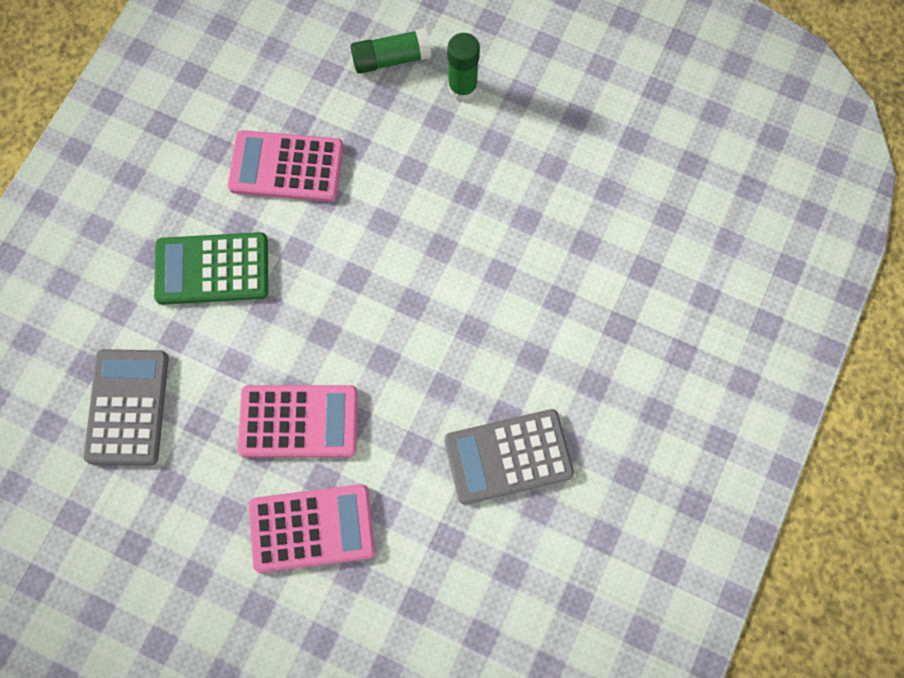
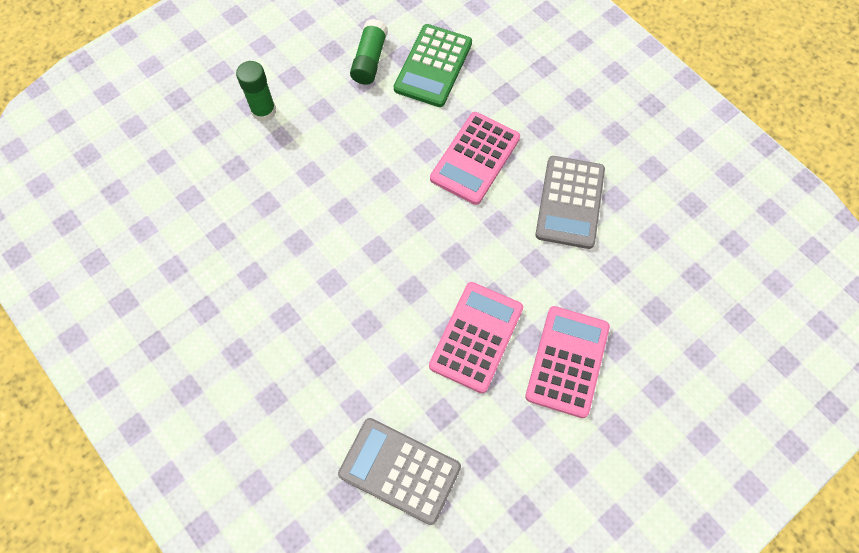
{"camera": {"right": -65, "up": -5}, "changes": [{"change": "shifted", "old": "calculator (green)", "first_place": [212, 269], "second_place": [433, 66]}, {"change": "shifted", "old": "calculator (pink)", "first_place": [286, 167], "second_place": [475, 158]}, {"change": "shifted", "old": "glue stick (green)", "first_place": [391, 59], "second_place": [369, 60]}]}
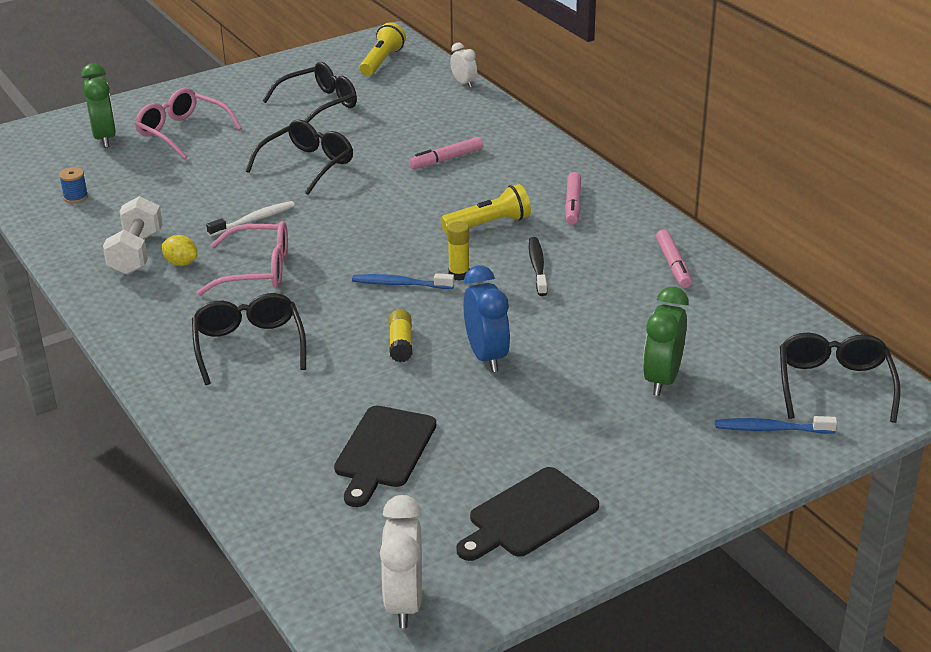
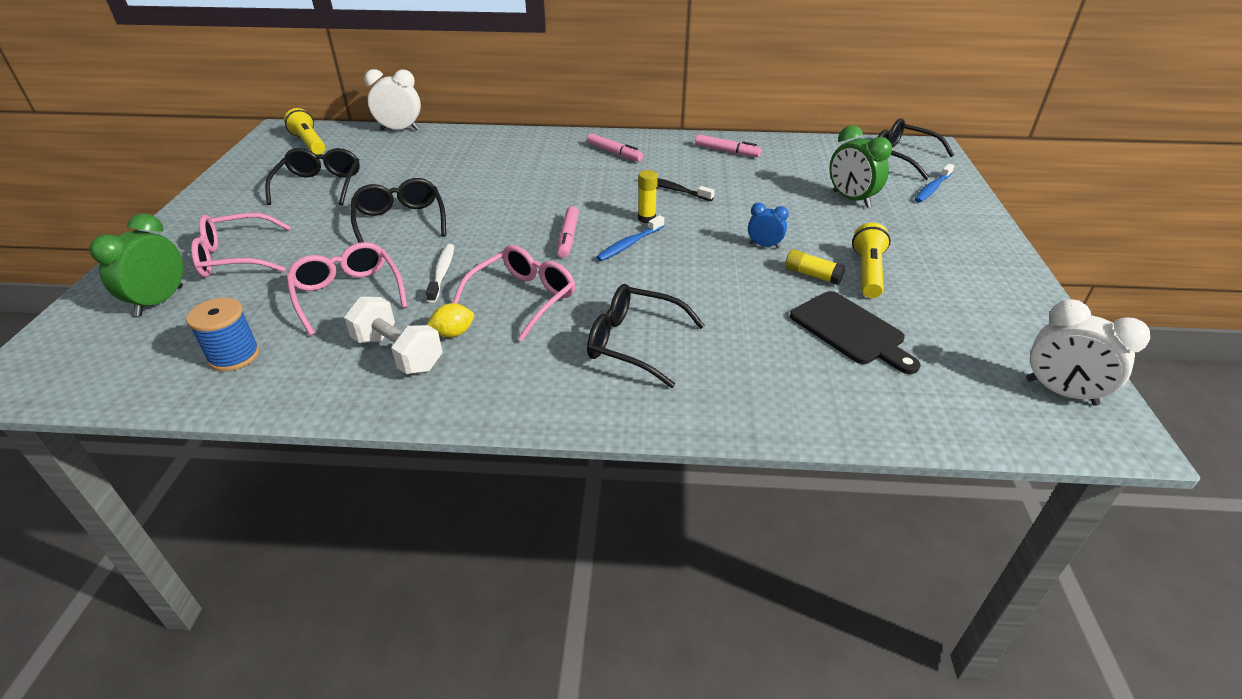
{"camera": {"right": -55, "up": 5}, "changes": [{"change": "gone", "old": "cutting board (black)", "first_place": [528, 515]}, {"change": "new", "new": "glasses (pink)", "second_place": [348, 294]}, {"change": "shifted", "old": "glue stick (yellow)", "first_place": [401, 344], "second_place": [812, 275]}, {"change": "shifted", "old": "marker (pink)", "first_place": [446, 159], "second_place": [568, 237]}, {"change": "shifted", "old": "flashlight (yellow)", "first_place": [488, 224], "second_place": [868, 272]}, {"change": "rotated", "old": "clock (green)", "first_place": [104, 138], "second_place": [160, 301], "degrees": -90}, {"change": "scaled", "old": "spool (blue)", "first_place": [75, 197], "second_place": [234, 356], "factor": 1.63}, {"change": "scaled", "old": "clock (white)", "first_place": [464, 83], "second_place": [400, 130], "factor": 1.71}, {"change": "scaled", "old": "clock (blue)", "first_place": [486, 356], "second_place": [764, 245], "factor": 0.59}]}
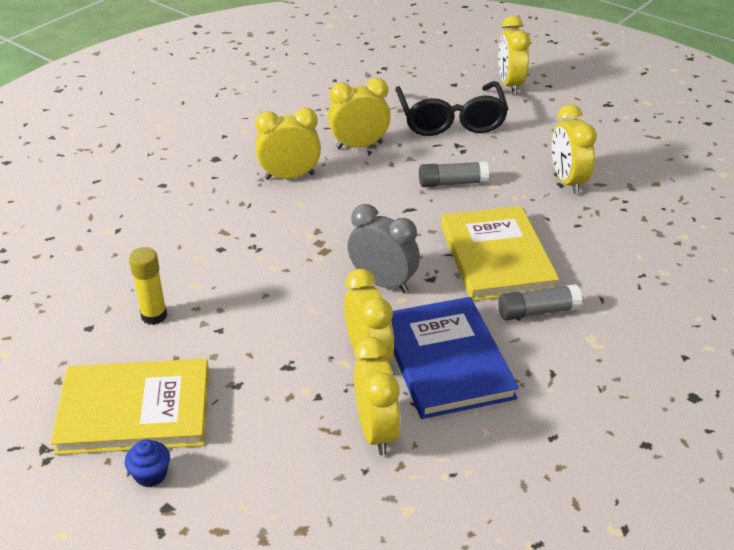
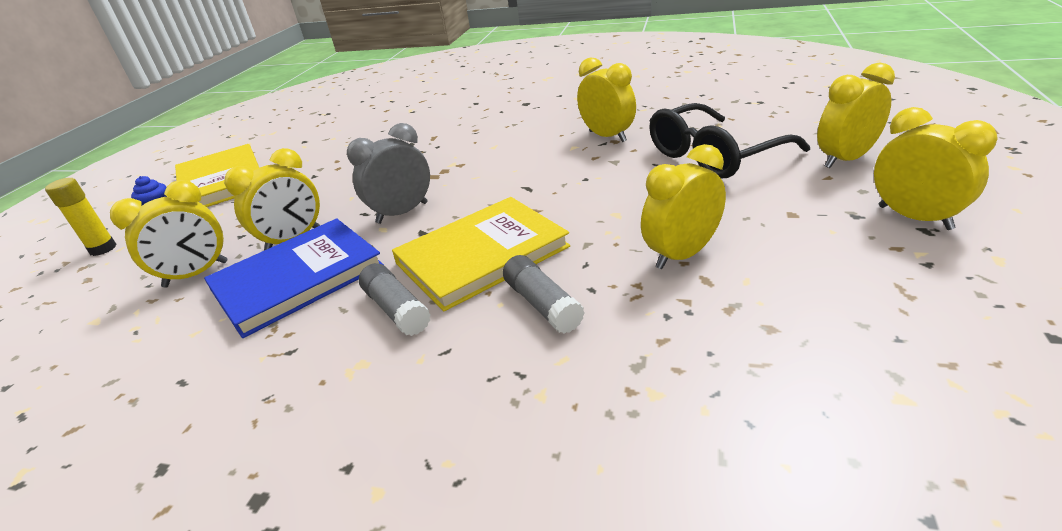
{"camera": {"right": 70, "up": -5}, "changes": [{"change": "shifted", "old": "glue stick (yellow)", "first_place": [154, 316], "second_place": [103, 249]}, {"change": "shifted", "old": "clock (yellow)", "first_place": [289, 176], "second_place": [914, 217]}, {"change": "shifted", "old": "glue stick (grey)", "first_place": [452, 183], "second_place": [542, 304]}, {"change": "rotated", "old": "clock (grey)", "first_place": [383, 283], "second_place": [402, 213], "degrees": -135}]}
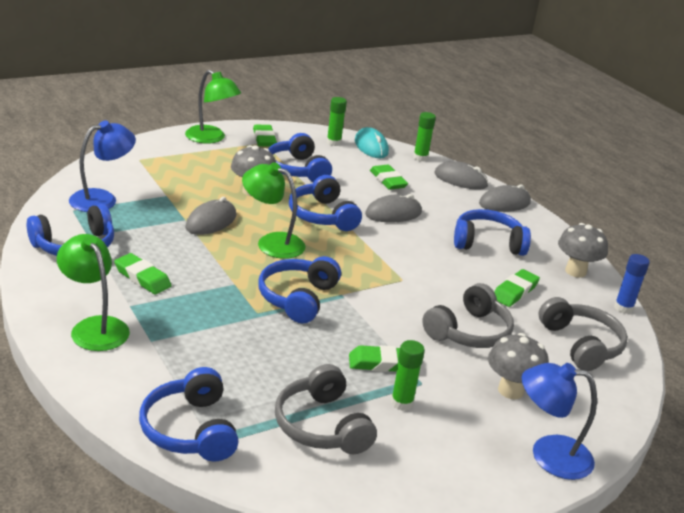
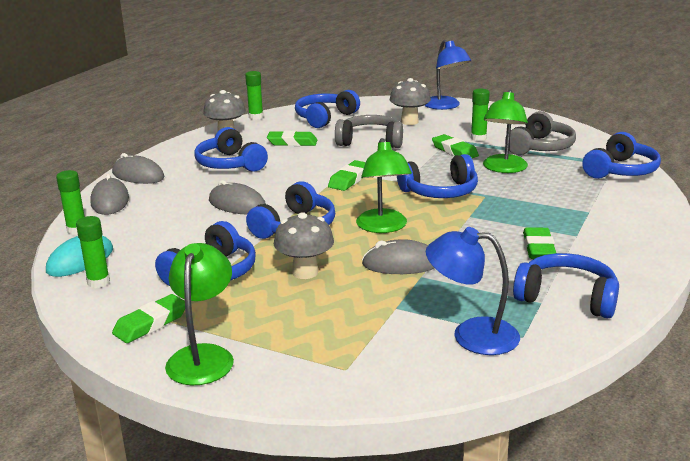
{"camera": {"right": -120, "up": -5}, "changes": [{"change": "shifted", "old": "lamp (green)", "first_place": [94, 327], "second_place": [503, 168]}, {"change": "shifted", "old": "eraser (green)", "first_place": [388, 180], "second_place": [349, 179]}, {"change": "repainted", "old": "headphones (grey)", "new": "headphones (blue)", "first_place": [581, 344], "second_place": [325, 118]}, {"change": "repainted", "old": "glue stick (blue)", "new": "glue stick (green)", "first_place": [623, 308], "second_place": [256, 117]}]}
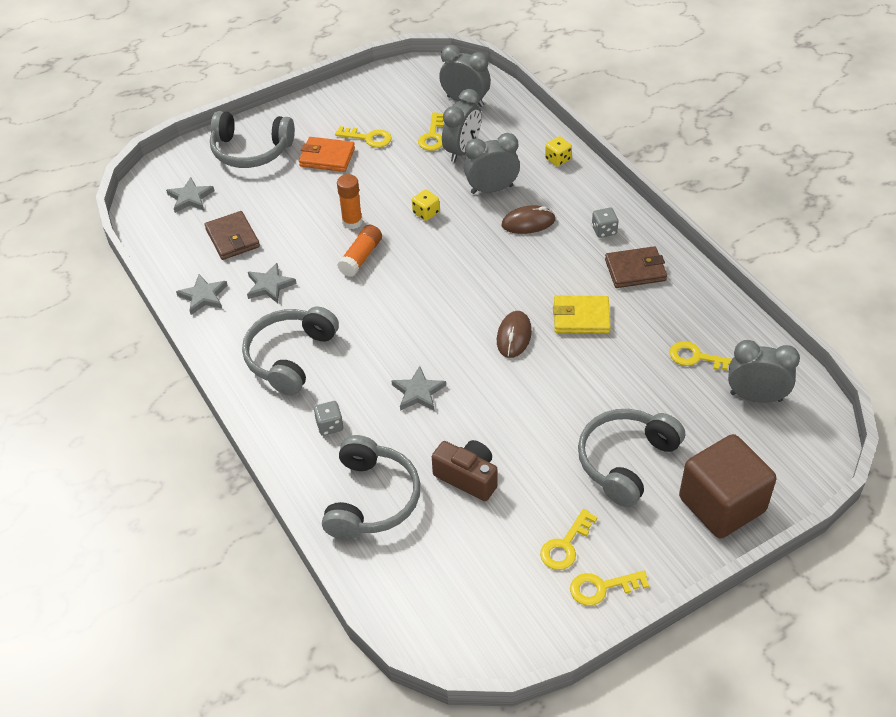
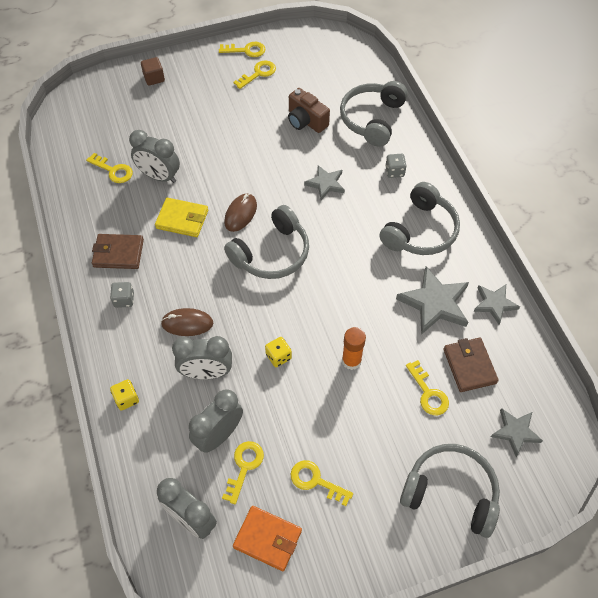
{"camera": {"right": -170, "up": 10}, "changes": [{"change": "gone", "old": "glue stick (orange)", "first_place": [361, 257]}, {"change": "new", "new": "key (yellow)", "second_place": [428, 393]}, {"change": "shifted", "old": "wallet (orange)", "first_place": [327, 157], "second_place": [267, 539]}, {"change": "shifted", "old": "headphones (grey)", "first_place": [626, 461], "second_place": [271, 253]}, {"change": "shifted", "old": "clock (grey)", "first_place": [755, 397], "second_place": [159, 176]}, {"change": "scaled", "old": "star (grey)", "first_place": [269, 285], "second_place": [435, 303], "factor": 1.64}, {"change": "scaled", "old": "cube (brown)", "first_place": [722, 504], "second_place": [154, 78], "factor": 0.44}]}
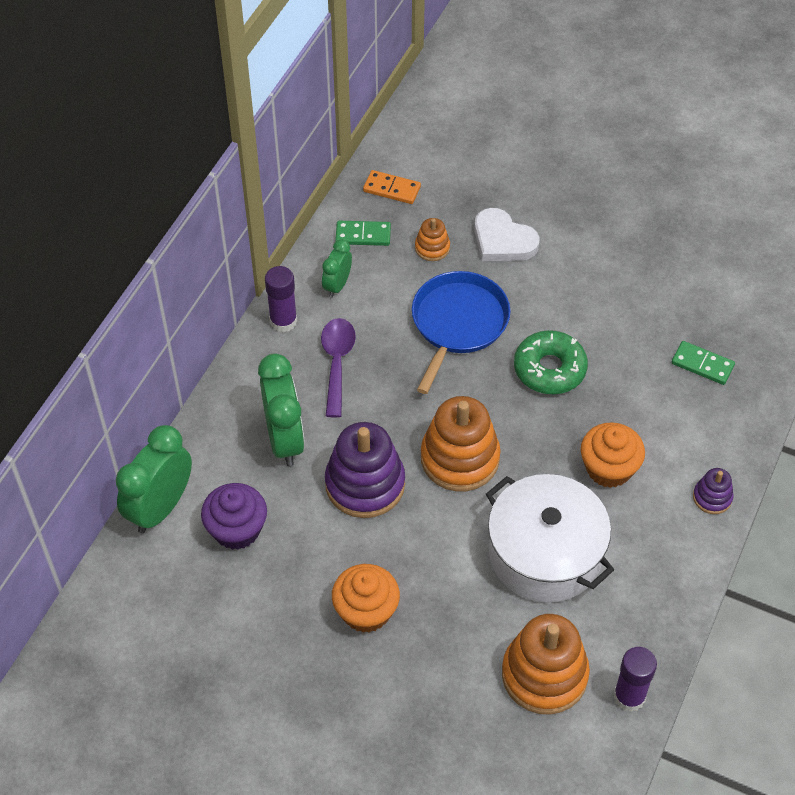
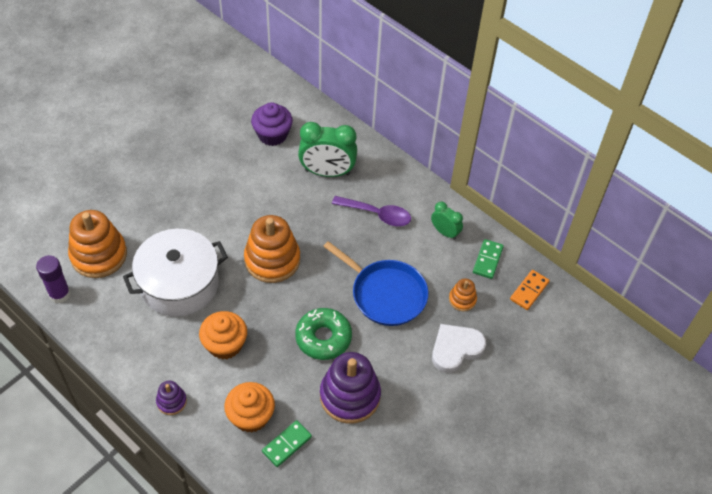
{"camera": {"right": 105, "up": 0}, "changes": [{"change": "gone", "old": "clock (green)", "first_place": [160, 508]}, {"change": "gone", "old": "glue stick (purple)", "first_place": [283, 321]}, {"change": "shifted", "old": "stacking toy (purple)", "first_place": [365, 484], "second_place": [350, 396]}, {"change": "shifted", "old": "cupcake (orange)", "first_place": [366, 611], "second_place": [251, 416]}]}
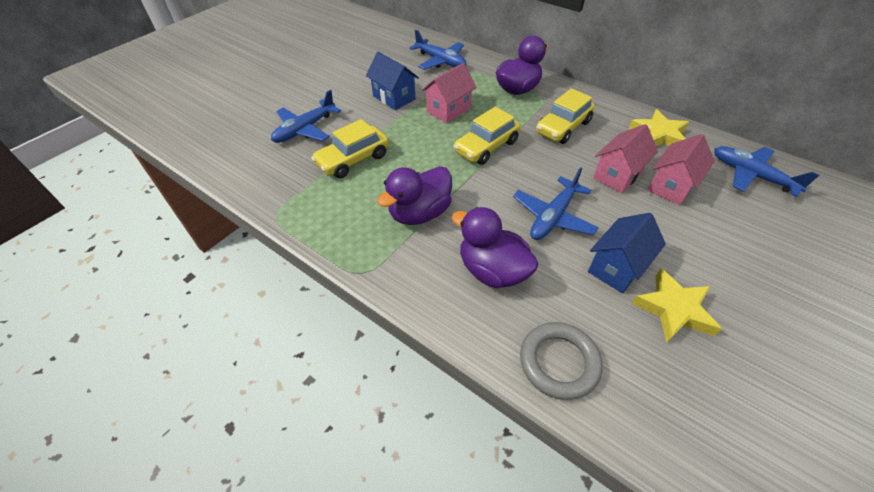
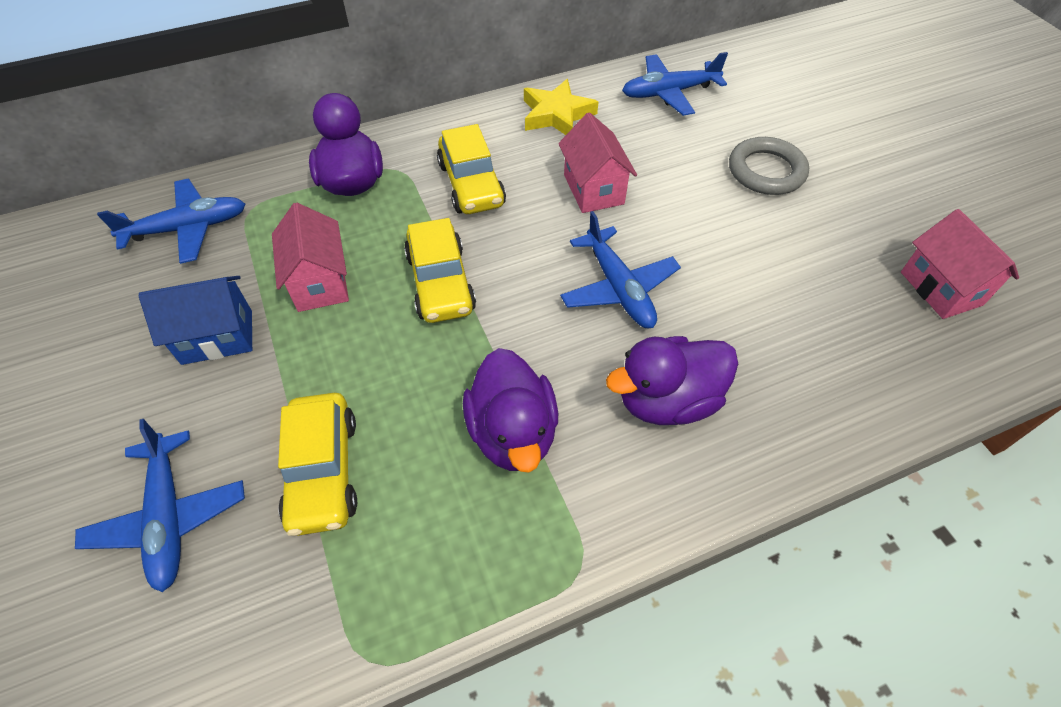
{"camera": {"right": -60, "up": 5}, "changes": [{"change": "gone", "old": "house (blue)", "first_place": [616, 267]}, {"change": "gone", "old": "star (yellow)", "first_place": [674, 309]}, {"change": "shifted", "old": "ring (grey)", "first_place": [559, 362], "second_place": [766, 171]}, {"change": "shifted", "old": "house (pink)", "first_place": [671, 186], "second_place": [941, 288]}]}
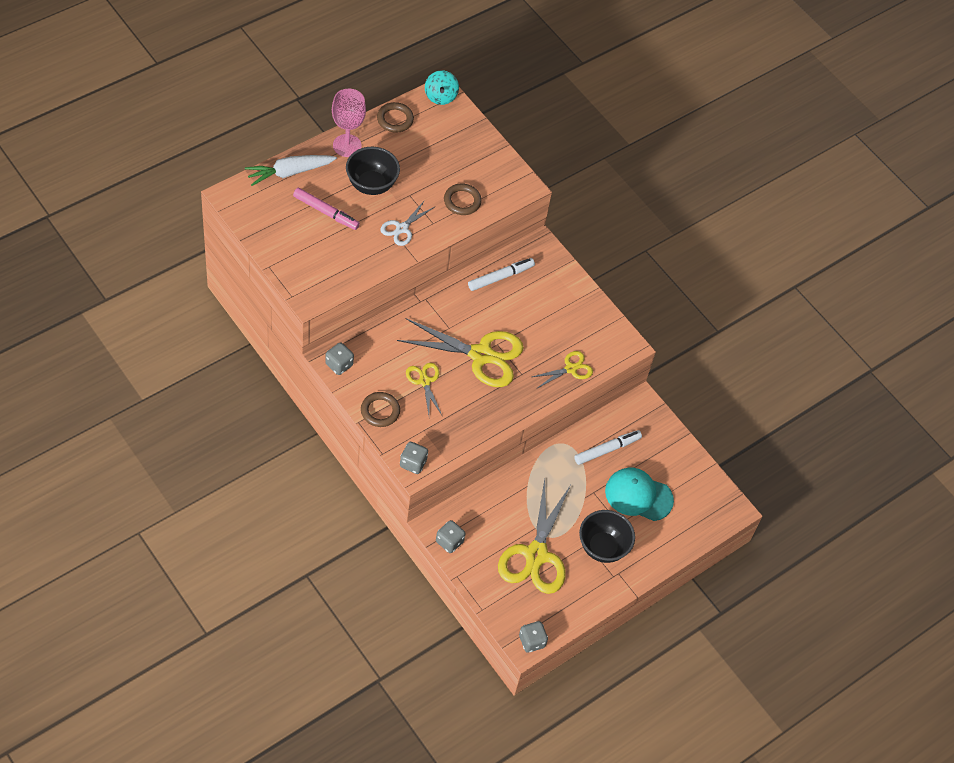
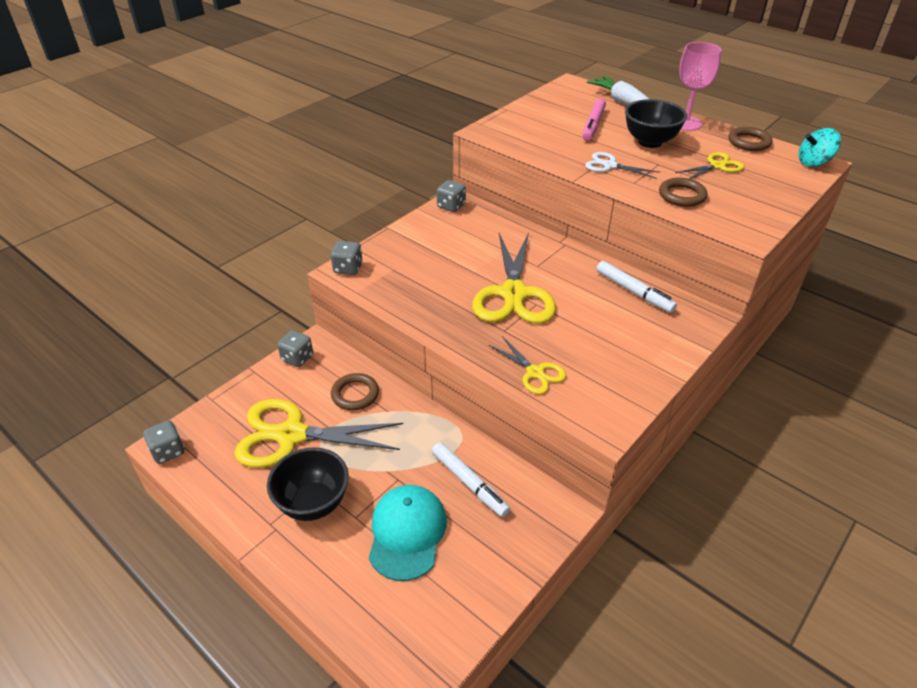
{"camera": {"right": 85, "up": -15}, "changes": [{"change": "shifted", "old": "ring (brown)", "first_place": [380, 411], "second_place": [355, 394]}, {"change": "shifted", "old": "scissors (yellow)", "first_place": [424, 381], "second_place": [717, 166]}]}
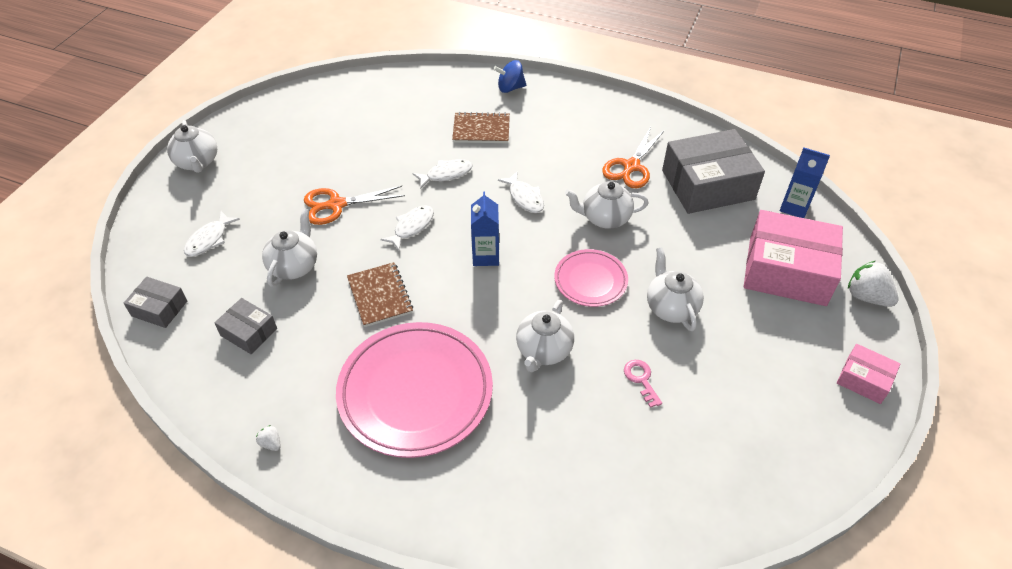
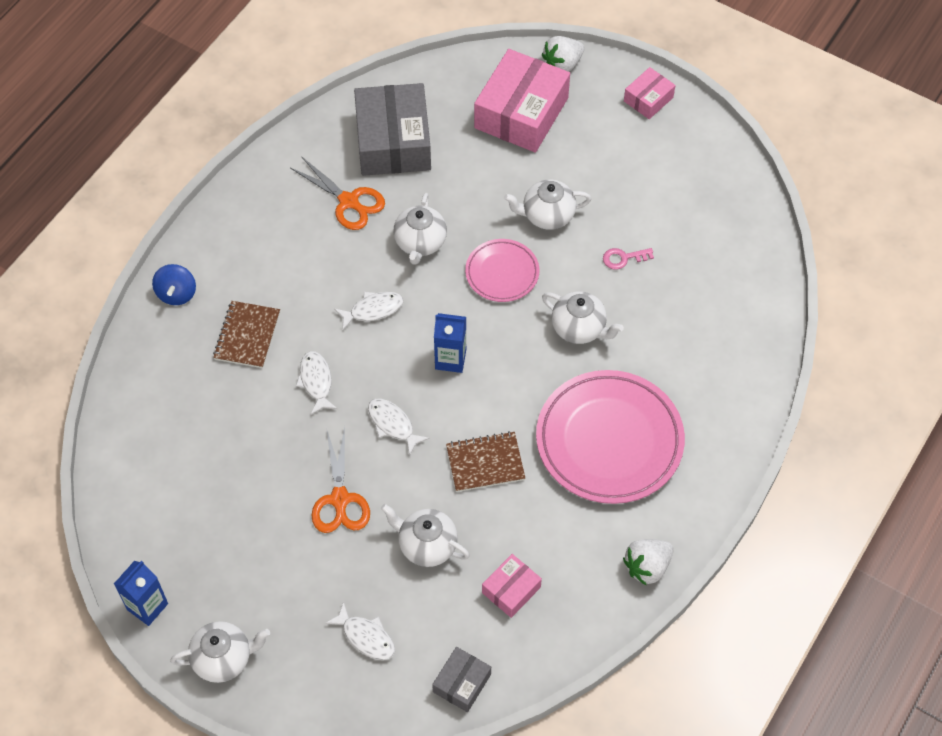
{"camera": {"right": -80, "up": 10}, "changes": [{"change": "shifted", "old": "carton (blue)", "first_place": [794, 207], "second_place": [147, 606]}, {"change": "repainted", "old": "box (grey)", "new": "box (pink)", "first_place": [249, 332], "second_place": [511, 590]}, {"change": "scaled", "old": "strawberry (white)", "first_place": [271, 443], "second_place": [647, 567], "factor": 2.09}]}
